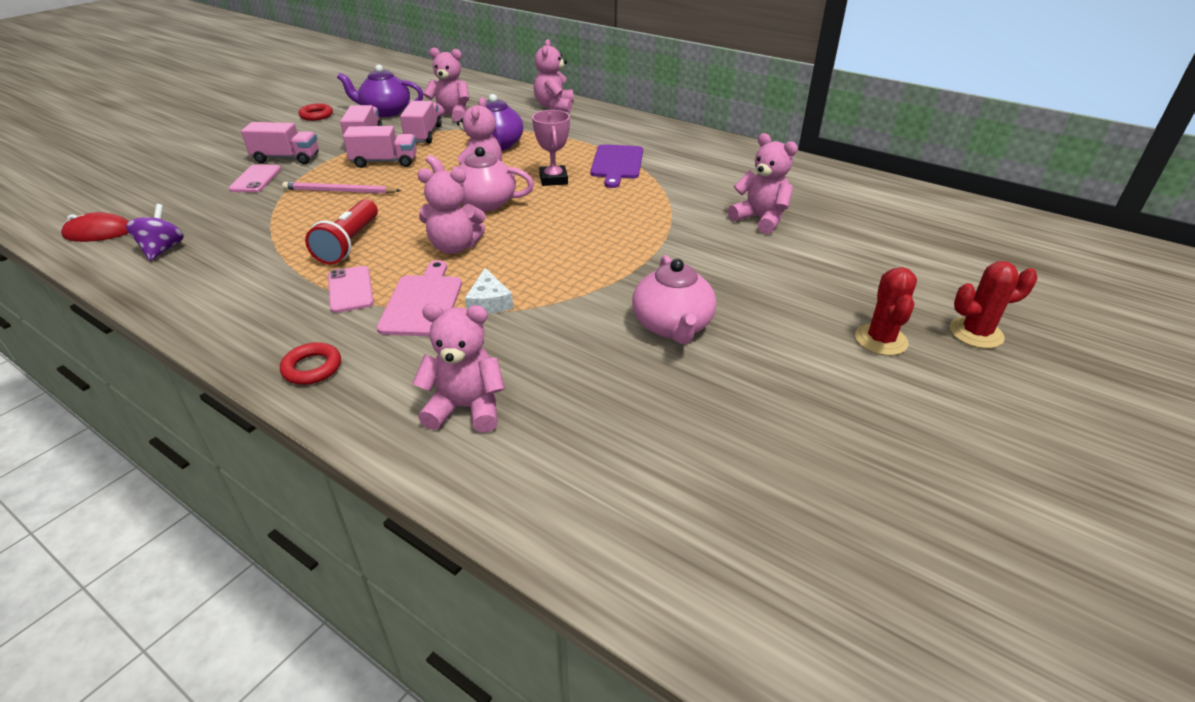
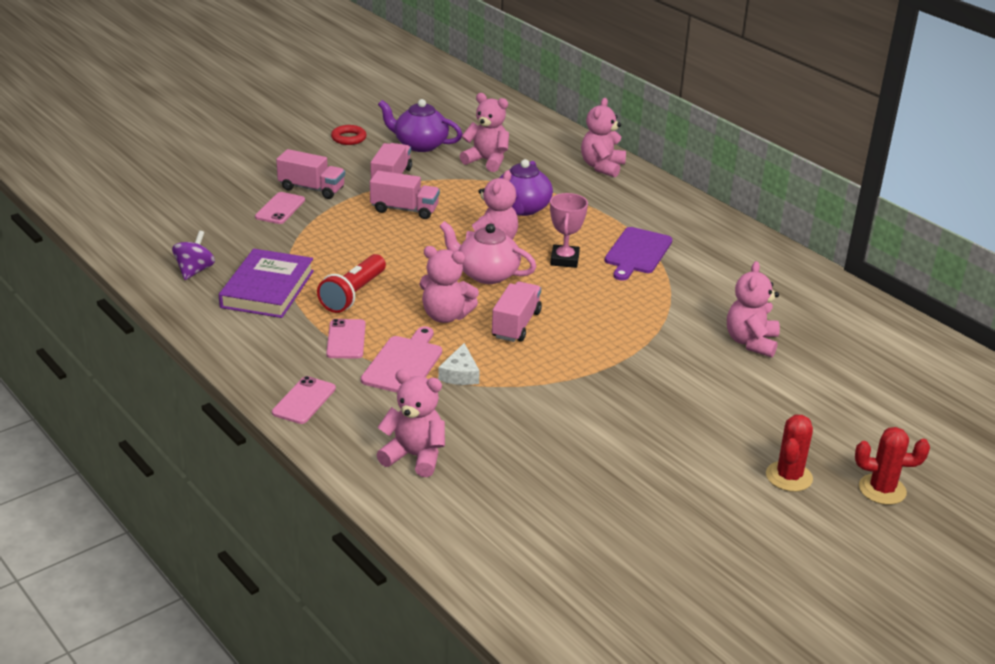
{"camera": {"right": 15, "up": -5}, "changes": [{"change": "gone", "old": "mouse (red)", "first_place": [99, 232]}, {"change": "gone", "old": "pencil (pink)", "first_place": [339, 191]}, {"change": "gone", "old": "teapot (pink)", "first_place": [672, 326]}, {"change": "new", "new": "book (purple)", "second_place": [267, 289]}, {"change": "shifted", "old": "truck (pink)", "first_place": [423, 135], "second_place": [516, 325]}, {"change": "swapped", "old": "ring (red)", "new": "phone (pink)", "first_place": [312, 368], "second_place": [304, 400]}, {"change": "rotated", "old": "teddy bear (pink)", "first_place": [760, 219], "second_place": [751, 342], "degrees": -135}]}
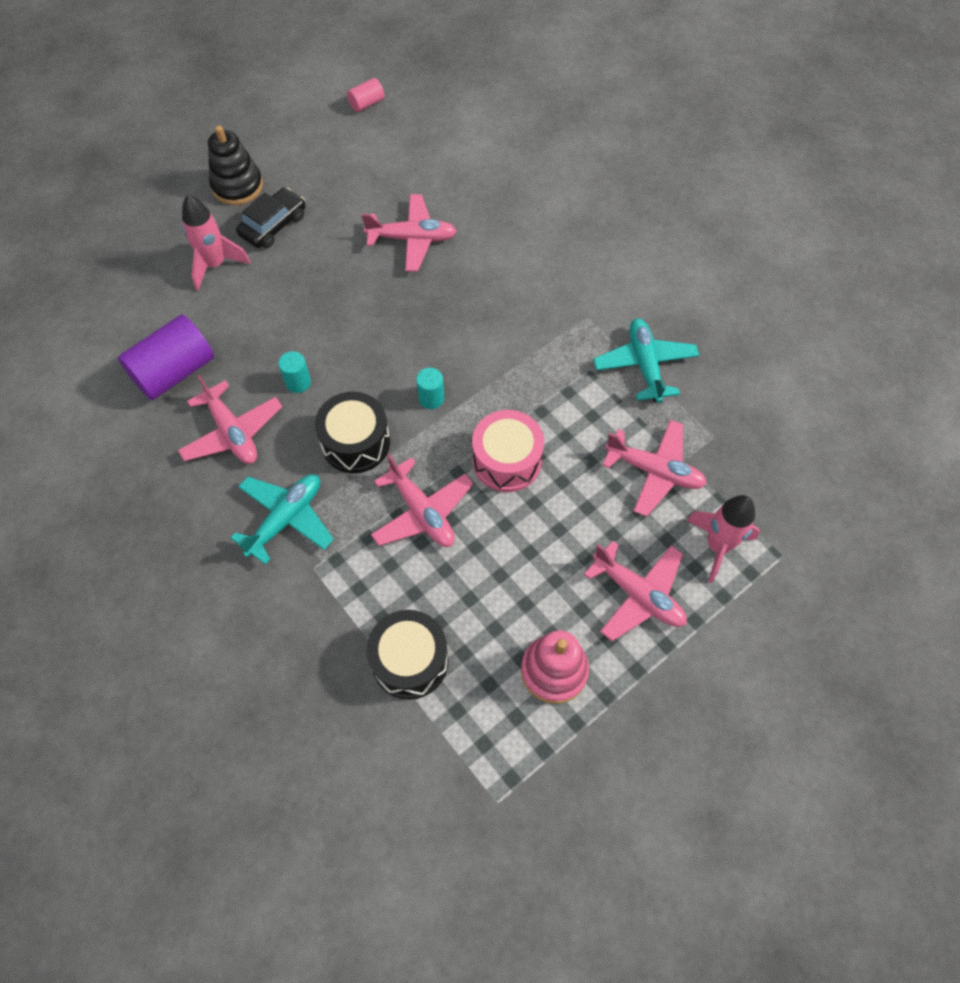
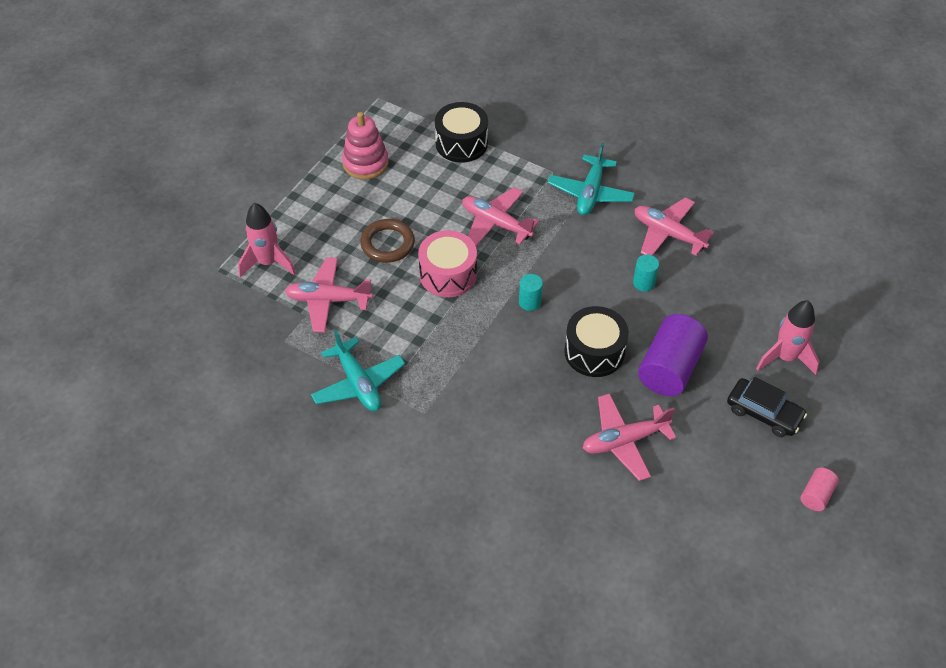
{"camera": {"right": 160, "up": -10}, "changes": [{"change": "gone", "old": "stacking toy (black)", "first_place": [237, 186]}, {"change": "gone", "old": "plane (pink)", "first_place": [638, 595]}, {"change": "new", "new": "ring (brown)", "second_place": [387, 244]}, {"change": "shifted", "old": "cylinder (purple)", "first_place": [174, 372], "second_place": [669, 368]}, {"change": "shifted", "old": "drum (black)", "first_place": [355, 442], "second_place": [594, 352]}, {"change": "shifted", "old": "cylinder (pink)", "first_place": [367, 103], "second_place": [816, 495]}, {"change": "rotated", "old": "car (black)", "first_place": [273, 225], "second_place": [764, 413], "degrees": -75}]}
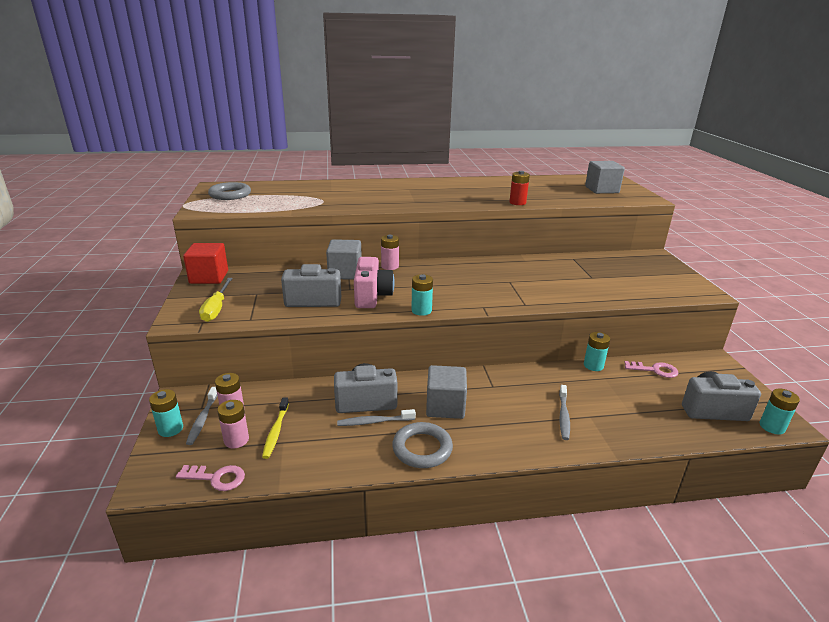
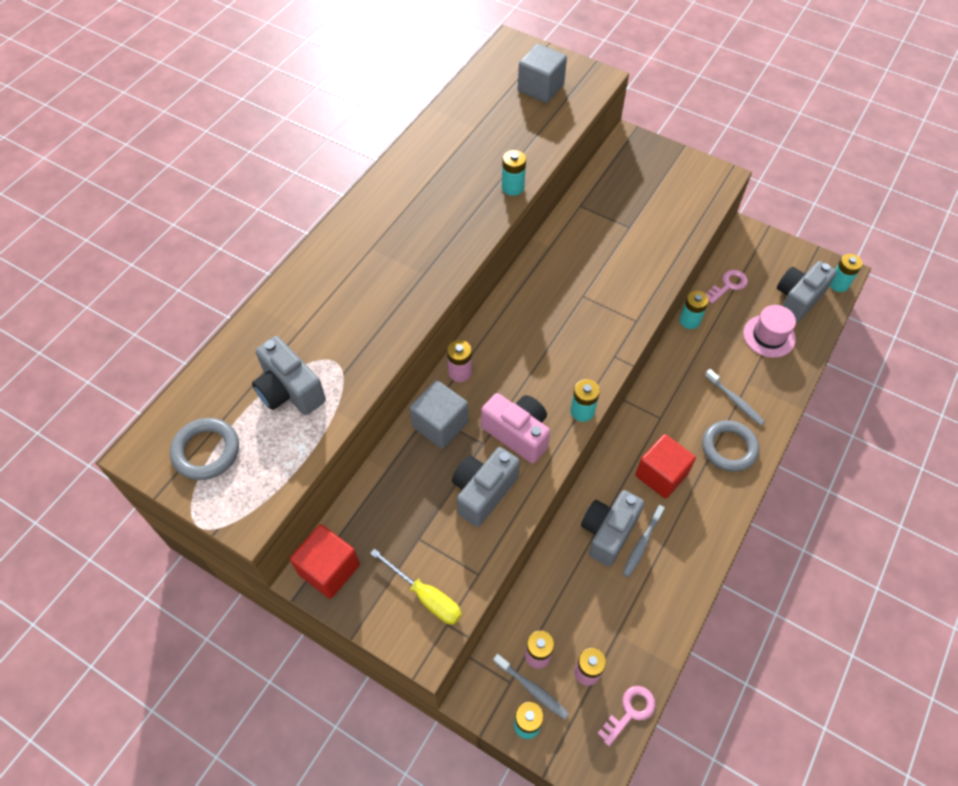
{"camera": {"right": -50, "up": 30}, "changes": [{"change": "gone", "old": "toothbrush (yellow)", "first_place": [276, 431]}, {"change": "new", "new": "camera (grey)", "second_place": [289, 391]}, {"change": "new", "new": "hat (pink)", "second_place": [769, 336]}, {"change": "shifted", "old": "ring (grey)", "first_place": [422, 448], "second_place": [729, 448]}, {"change": "repainted", "old": "cube (grey)", "new": "cube (red)", "first_place": [445, 406], "second_place": [661, 475]}, {"change": "repainted", "old": "battery (red)", "new": "battery (turquoise)", "first_place": [517, 202], "second_place": [513, 187]}]}
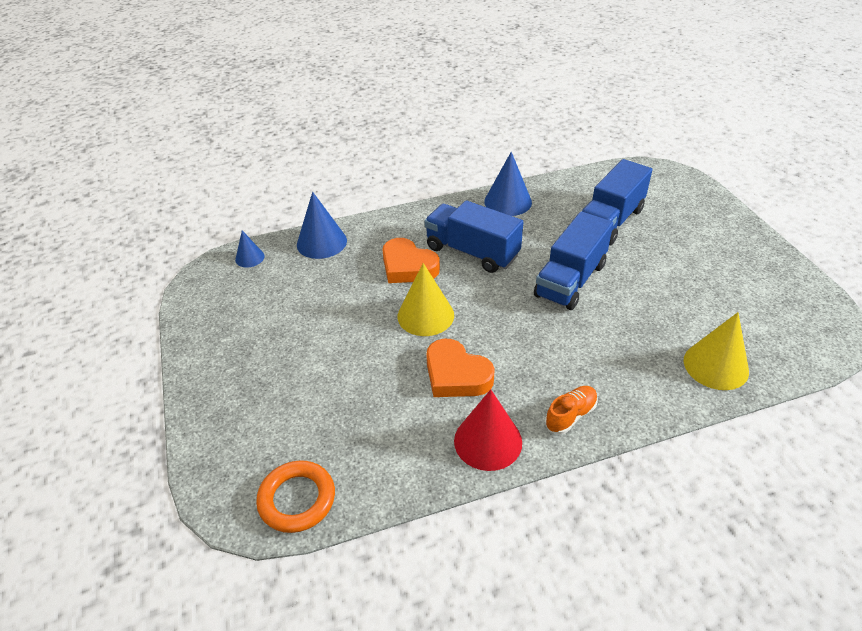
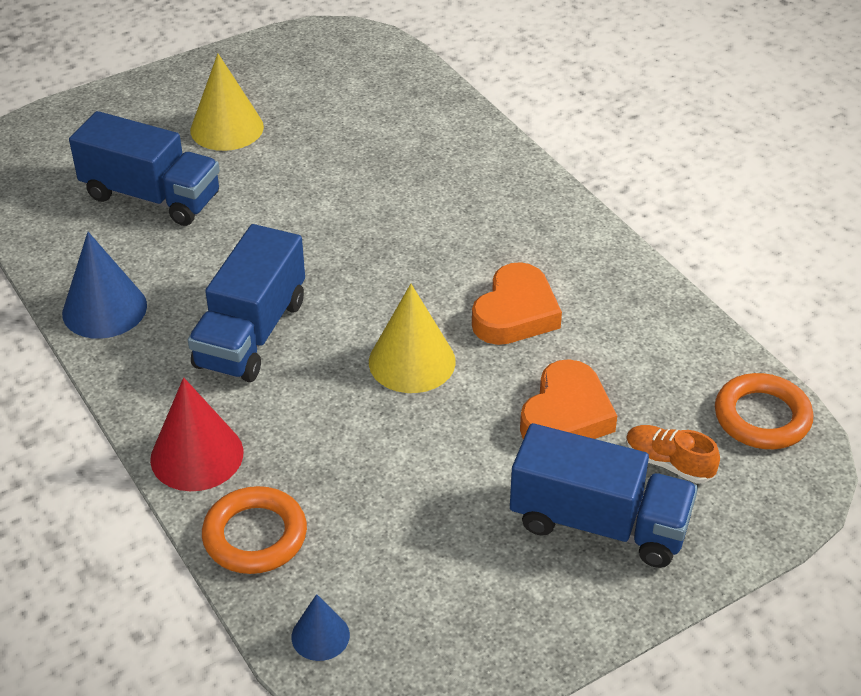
{"camera": {"right": -105, "up": 0}, "changes": [{"change": "shifted", "old": "heart (orange)", "first_place": [408, 266], "second_place": [566, 415]}, {"change": "shifted", "old": "cone (red)", "first_place": [488, 441], "second_place": [197, 455]}, {"change": "shifted", "old": "truck (blue)", "first_place": [570, 280], "second_place": [599, 523]}, {"change": "shifted", "old": "shoe (orange)", "first_place": [570, 415], "second_place": [668, 463]}, {"change": "shifted", "old": "cone (yellow)", "first_place": [715, 365], "second_place": [227, 128]}, {"change": "swapped", "old": "cone (blue)", "new": "ring (orange)", "first_place": [321, 242], "second_place": [255, 536]}]}
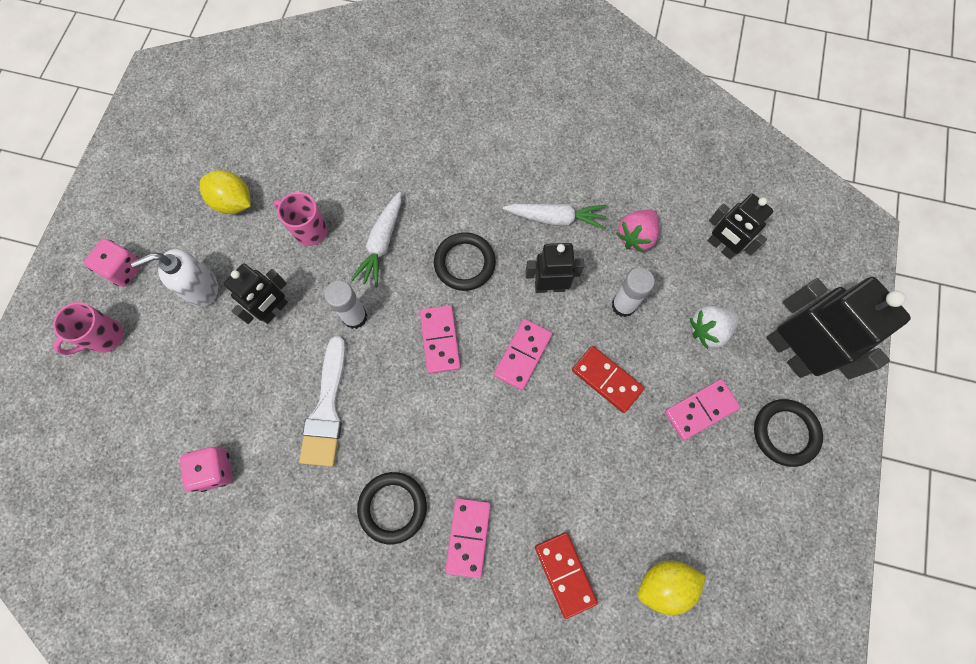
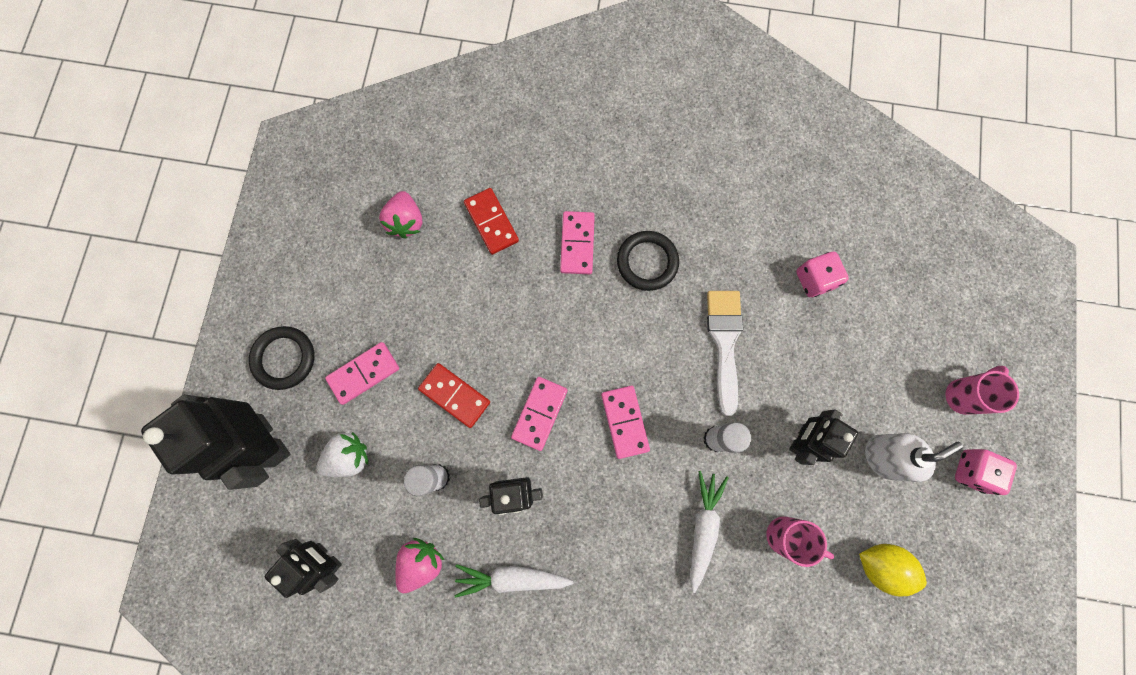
{"camera": {"right": 175, "up": 5}, "changes": [{"change": "gone", "old": "ring (black)", "first_place": [464, 263]}, {"change": "swapped", "old": "lemon (yellow)", "new": "strawberry (pink)", "first_place": [664, 584], "second_place": [406, 222]}]}
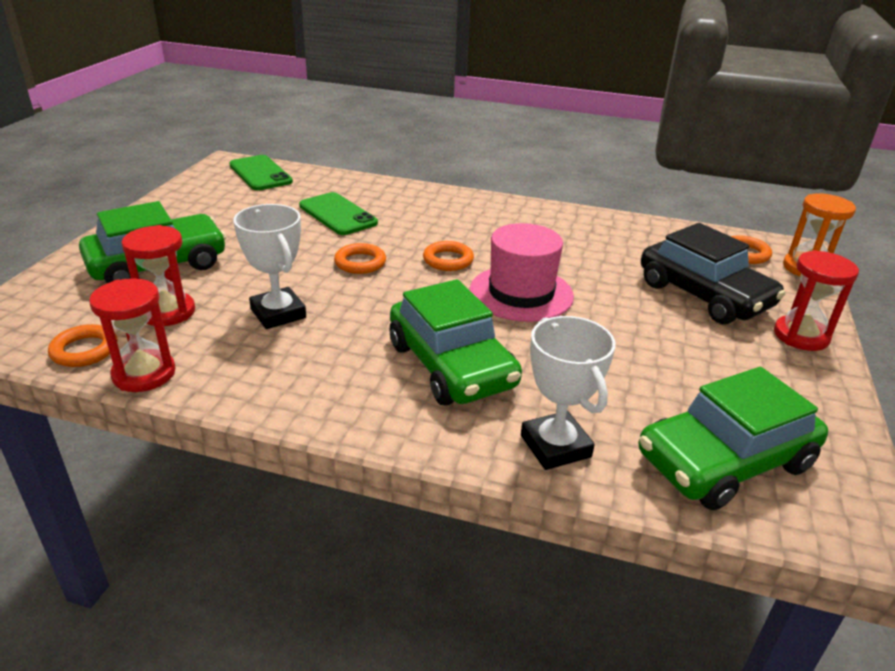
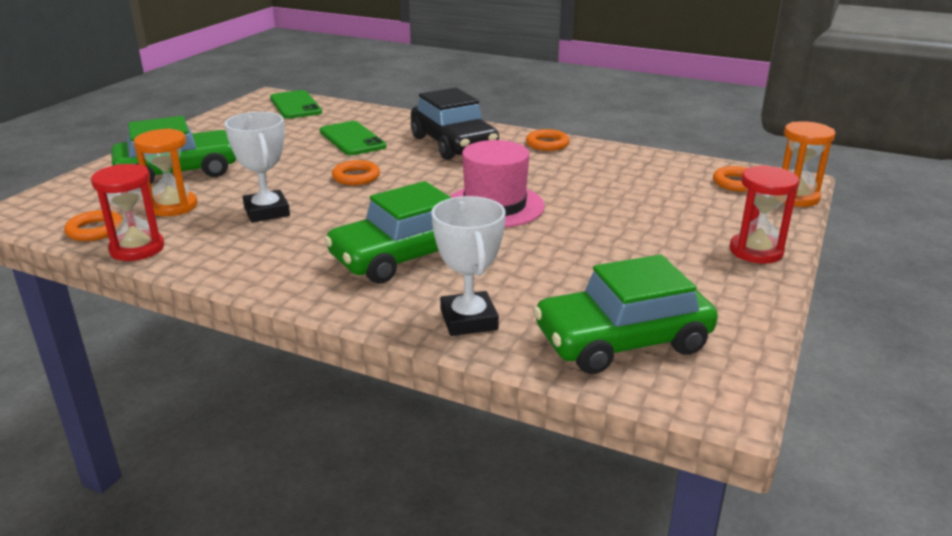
{"camera": {"right": 10, "up": -5}, "changes": [{"change": "shifted", "old": "ring (orange)", "first_place": [448, 260], "second_place": [547, 144]}, {"change": "shifted", "old": "car (black)", "first_place": [704, 295], "second_place": [453, 144]}, {"change": "repainted", "old": "hourglass (red)", "new": "hourglass (orange)", "first_place": [167, 312], "second_place": [173, 206]}, {"change": "rotated", "old": "car (green)", "first_place": [451, 365], "second_place": [403, 256], "degrees": 75}]}
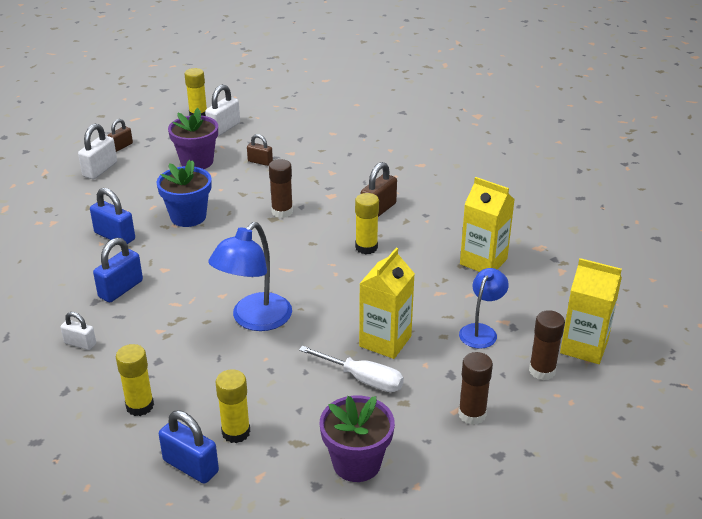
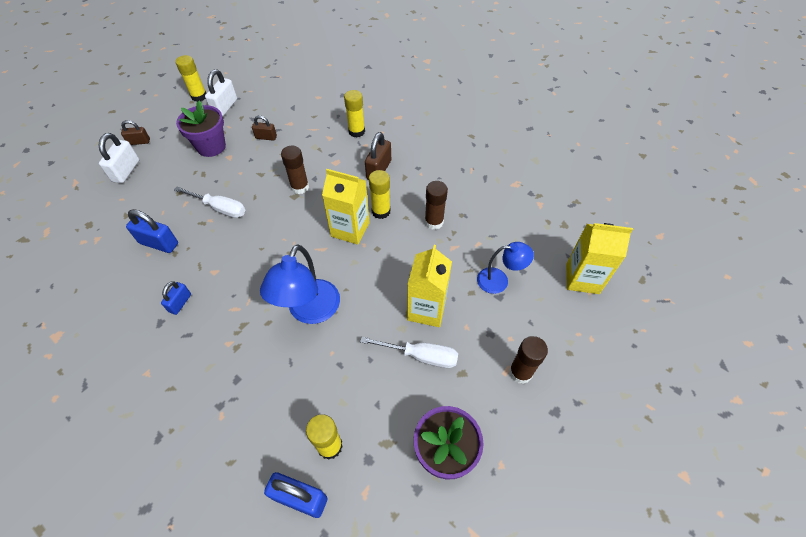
{"camera": {"right": -15, "up": 20}, "changes": [{"change": "gone", "old": "padlock (white)", "first_place": [80, 343]}, {"change": "shifted", "old": "glue stick (yellow)", "first_place": [140, 406], "second_place": [356, 131]}, {"change": "shifted", "old": "carton (yellow)", "first_place": [483, 261], "second_place": [350, 229]}, {"change": "shifted", "old": "glue stick (brown)", "first_place": [542, 371], "second_place": [434, 222]}, {"change": "swapped", "old": "flower pot (blue)", "new": "screwdriver (white)", "first_place": [188, 217], "second_place": [220, 208]}, {"change": "rotated", "old": "padlock (brown)", "first_place": [121, 146], "second_place": [139, 142], "degrees": 60}, {"change": "rotated", "old": "lamp (blue)", "first_place": [481, 331], "second_place": [499, 280], "degrees": 75}, {"change": "scaled", "old": "padlock (blue)", "first_place": [121, 289], "second_place": [180, 303], "factor": 0.63}]}
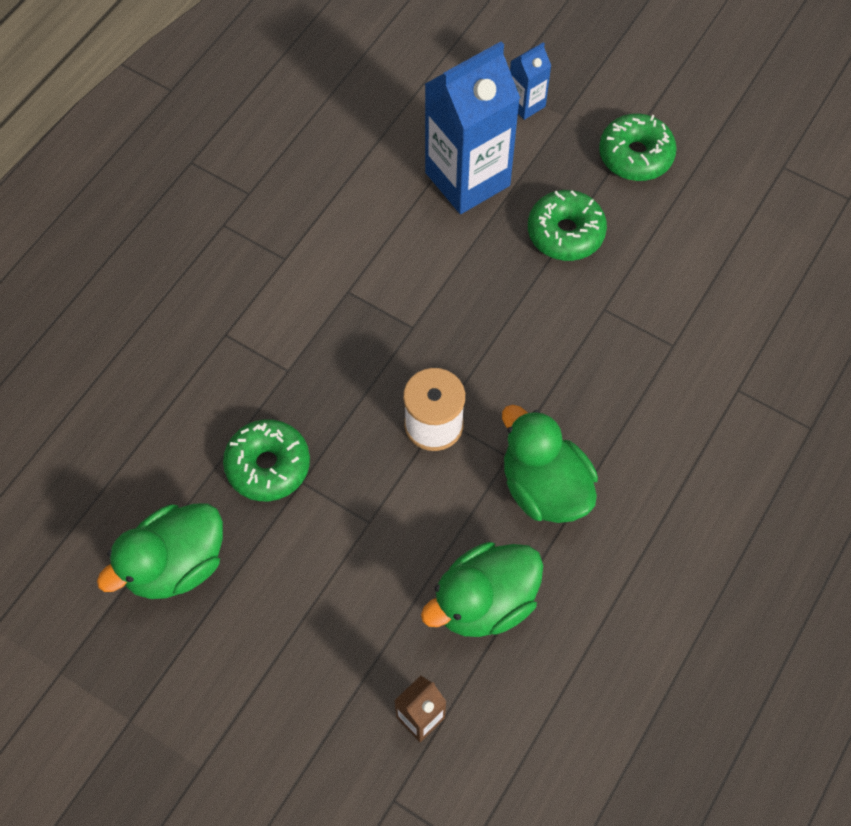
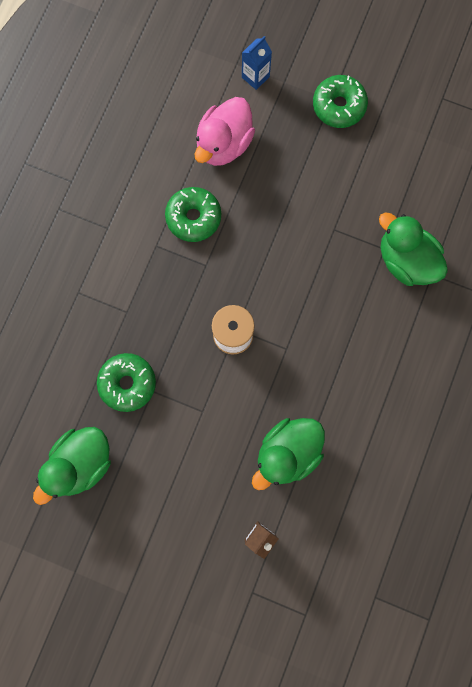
{"camera": {"right": -10, "up": 15}, "changes": [{"change": "shifted", "old": "duck (green)", "first_place": [544, 487], "second_place": [405, 260]}, {"change": "shifted", "old": "donut (green)", "first_place": [565, 233], "second_place": [193, 217]}, {"change": "swapped", "old": "carton (blue)", "new": "duck (pink)", "first_place": [467, 179], "second_place": [224, 144]}]}
